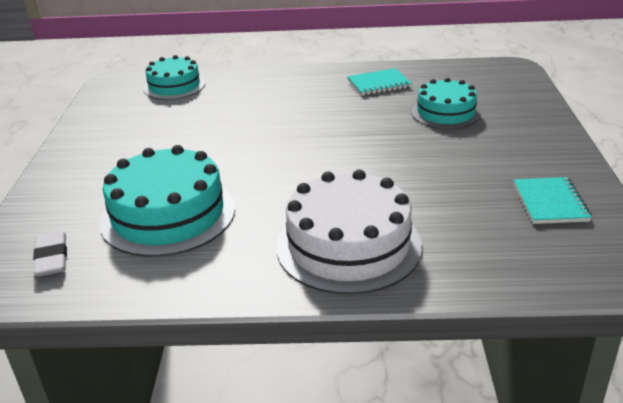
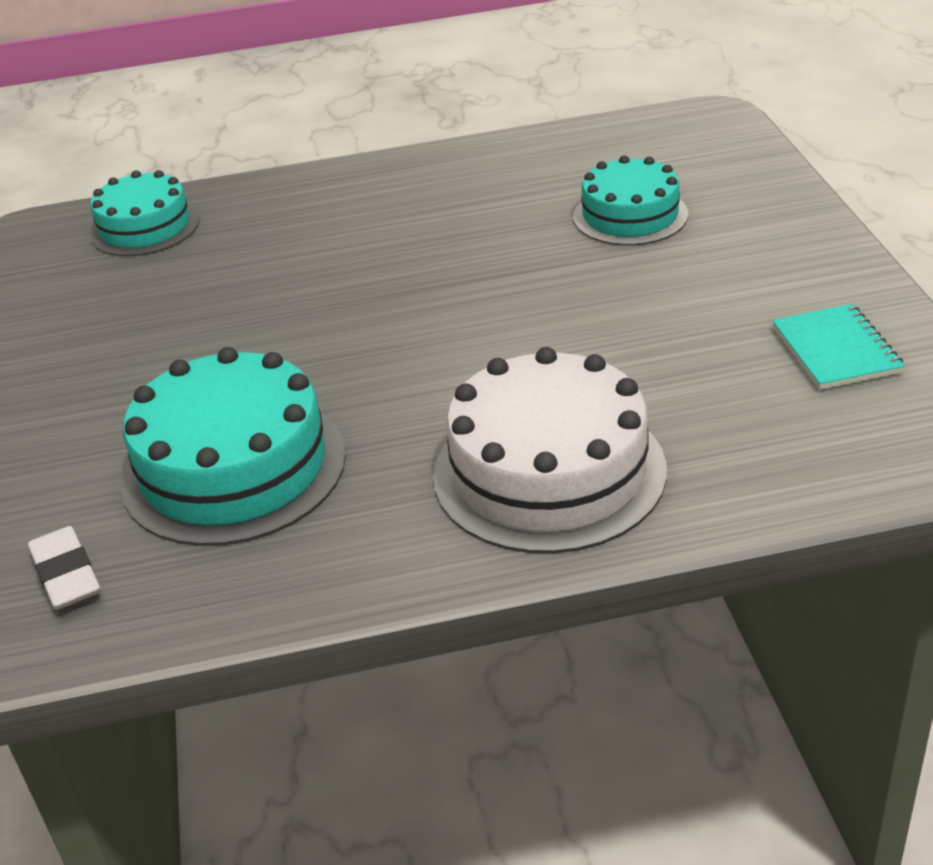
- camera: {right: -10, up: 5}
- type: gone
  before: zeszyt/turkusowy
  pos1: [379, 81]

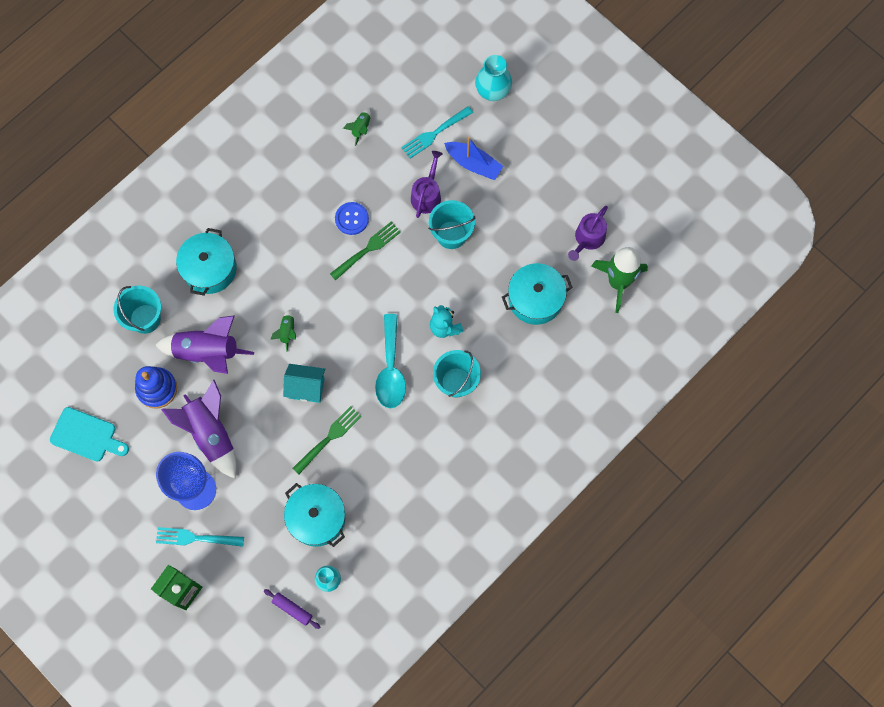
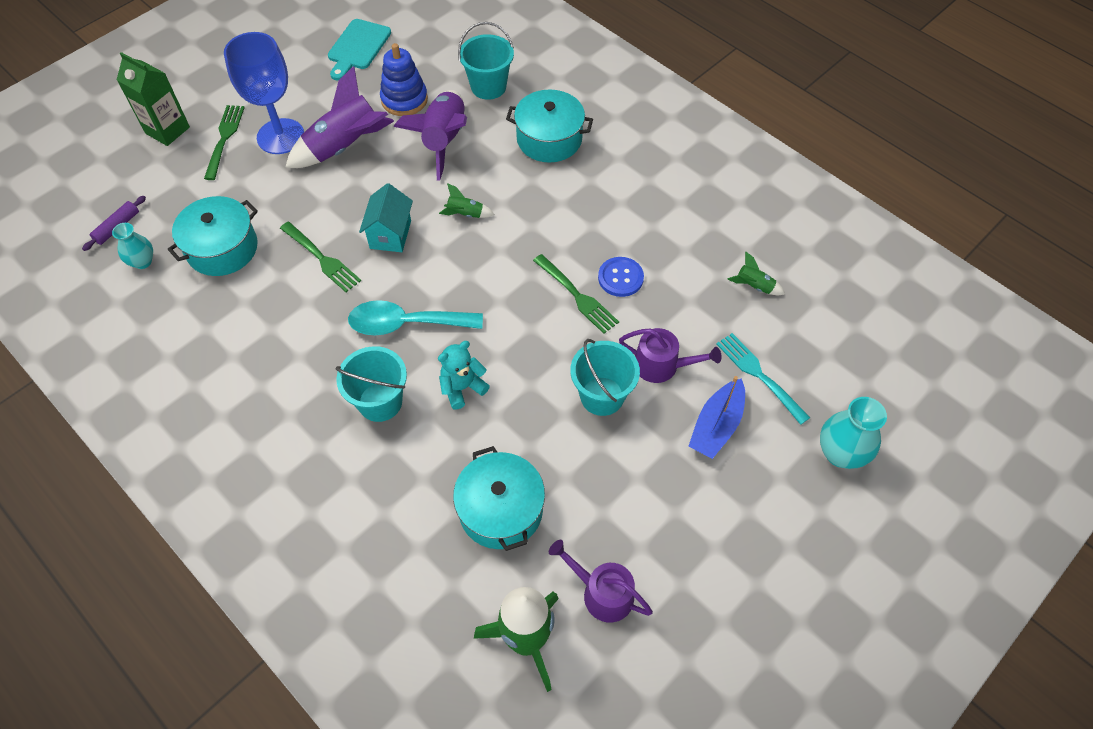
- camera: {right: 90, up: -15}
- type: repainted
  before: widelec/turkusowy
  after: widelec/zielony
  pos1: [200, 537]
  pos2: [224, 142]

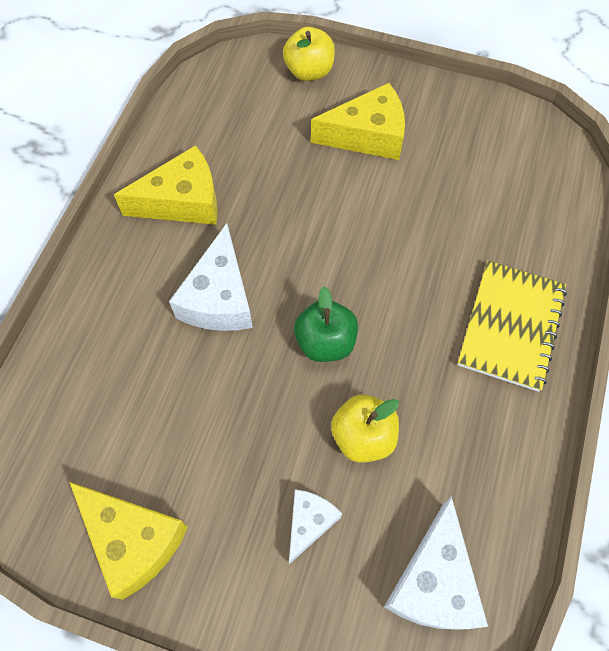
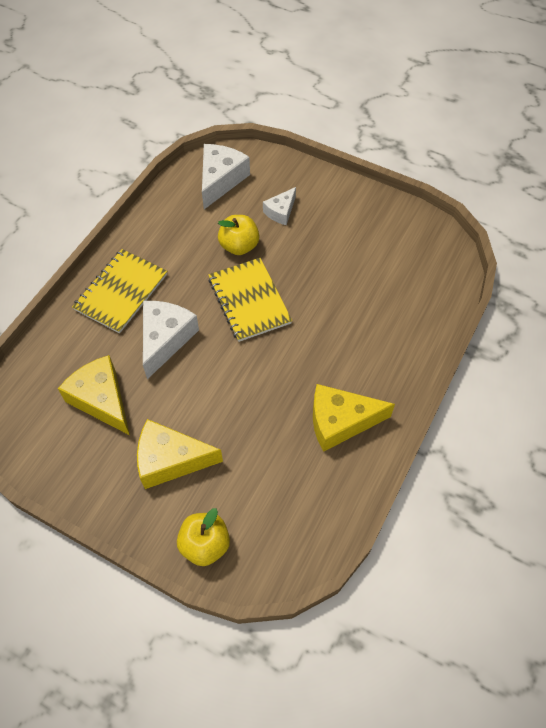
- camera: {right: -170, up: -5}
- type: shifted
  before: ser/żółty
  pos1: [128, 541]
  pos2: [94, 395]
- type: shifted
  before: ser/biały
  pos1: [211, 277]
  pos2: [171, 340]
- type: swapped
  before: jabłko/zielony
  after: zeszyt/żółty
  pos1: [326, 324]
  pos2: [250, 300]

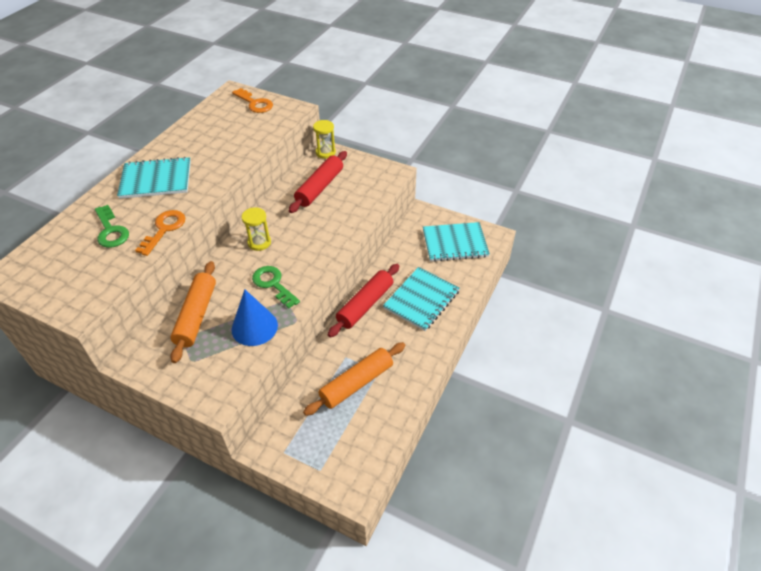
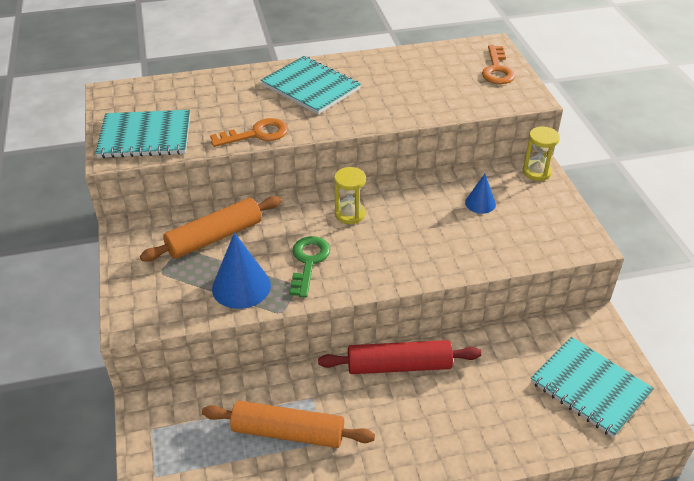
- camera: {right: 50, up: -5}
- type: gone
  before: klucz/zielony
  pos1: [112, 226]
- type: swapped
  before: wałek do ciasta/czerwony
  after: stożek/niebieski
  pos1: [318, 182]
  pos2: [480, 194]
- type: shifted
  before: zeszyt/turkusowy
  pos1: [421, 299]
  pos2: [142, 134]

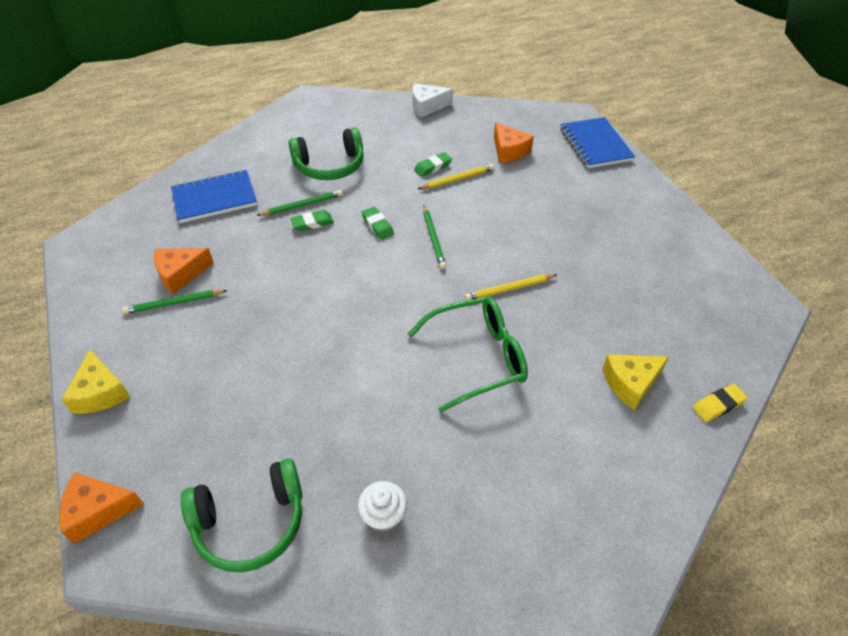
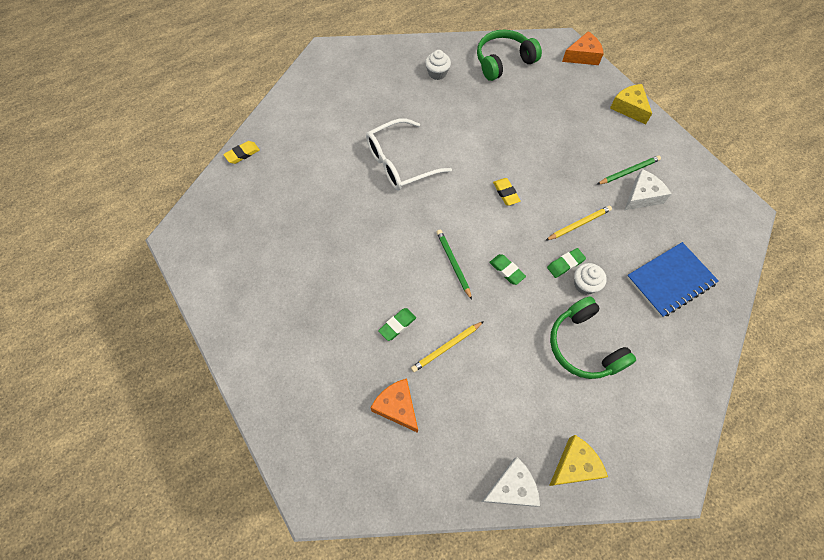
- camera: {right: 170, up: 15}
- type: repainted
  before: ser/pomarańczowy
  after: ser/biały
  pos1: [184, 271]
  pos2: [648, 189]
- type: swapped
  before: ołówek/zielony
  after: muffinka/biały
  pos1: [299, 203]
  pos2: [590, 279]
- type: rotated
  before: słuchawki/zielony
  pos1: [326, 153]
  pos2: [593, 337]
  turn: -90
- type: repainted
  before: okulary/zielony
  after: okulary/biały
  pos1: [468, 354]
  pos2: [409, 154]
- type: shifted
  before: gumka do mazania/zielony
  pos1: [433, 164]
  pos2: [397, 324]
- type: shifted
  before: ołówek/żółty
  pos1: [511, 287]
  pos2: [578, 223]
- type: gone
  before: zeszyt/niebieski
  pos1: [597, 142]
- type: shifted
  before: ser/żółty
  pos1: [636, 382]
  pos2: [578, 460]
- type: new
  after: gumka do mazania/żółty
  pos2: [507, 192]

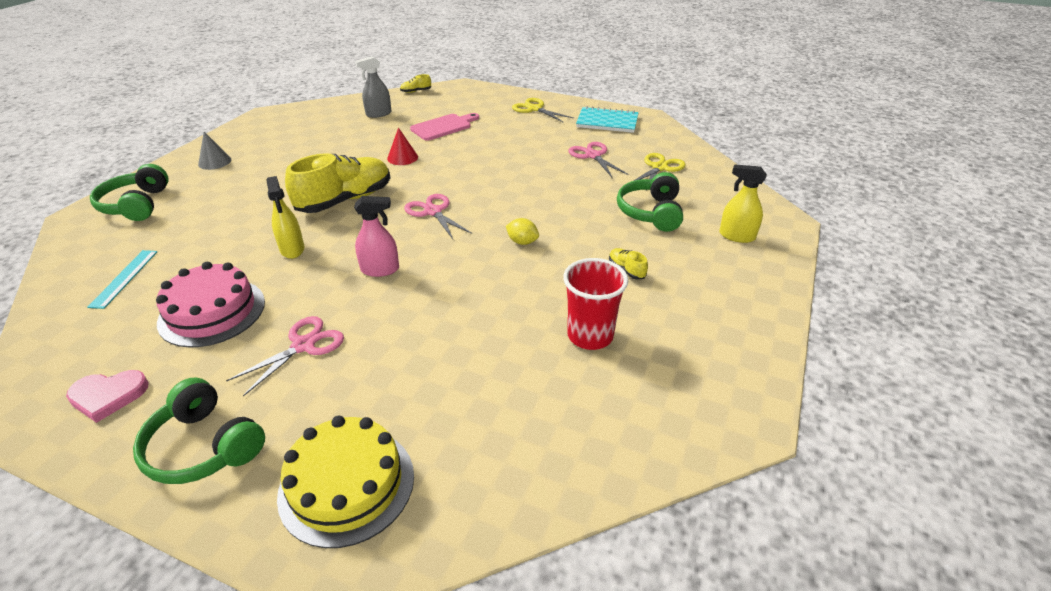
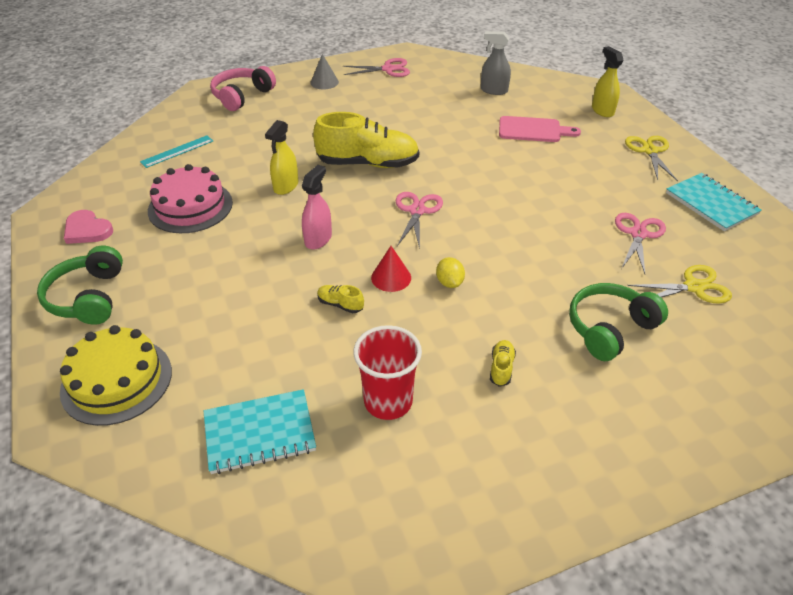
- camera: {right: 45, up: 5}
- type: repainted
  before: słuchawki/zielony
  after: słuchawki/różowy
  pos1: [129, 192]
  pos2: [243, 88]
- type: shifted
  before: nożyczki/różowy
  pos1: [285, 356]
  pos2: [376, 67]
- type: rotated
  before: spryskiwacz/różowy
  pos1: [376, 236]
  pos2: [317, 207]
  turn: -105
- type: shifted
  before: stożek/czerwony
  pos1: [402, 146]
  pos2: [391, 269]
- type: shifted
  before: but/żółty
  pos1: [415, 83]
  pos2: [340, 299]
- type: shifted
  before: spryskiwacz/żółty
  pos1: [743, 203]
  pos2: [607, 81]
- type: new
  after: zeszyt/turkusowy
  pos2: [260, 431]

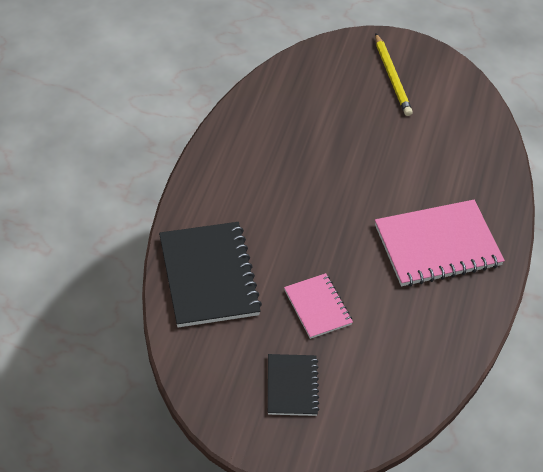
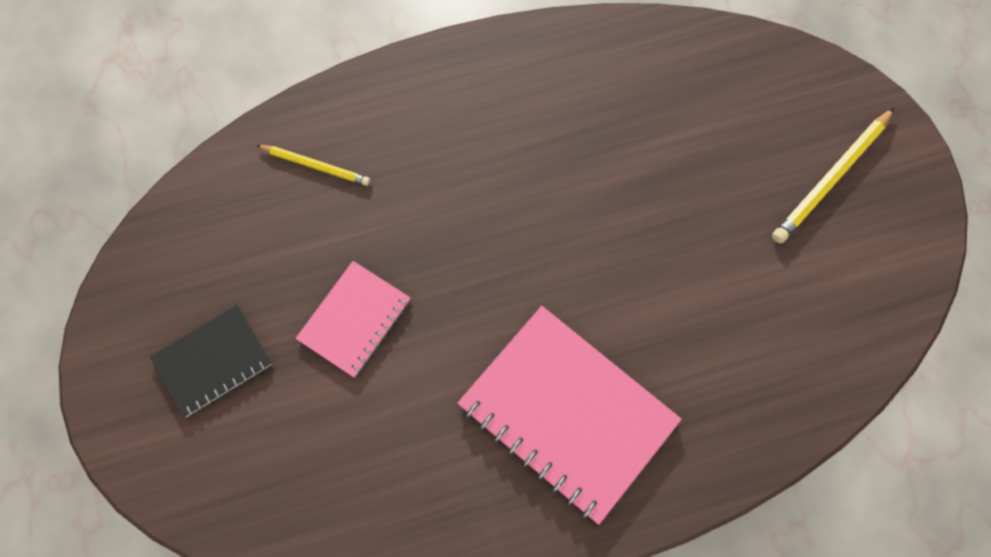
- camera: {right: 60, up: 20}
- type: swapped
  before: zeszyt/czarny
  after: ołówek/żółty
  pos1: [210, 274]
  pos2: [313, 165]

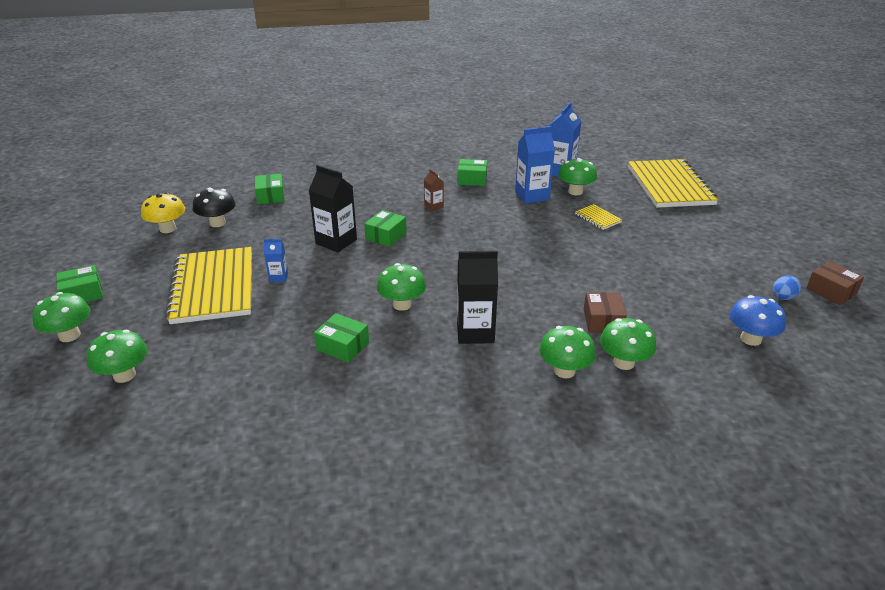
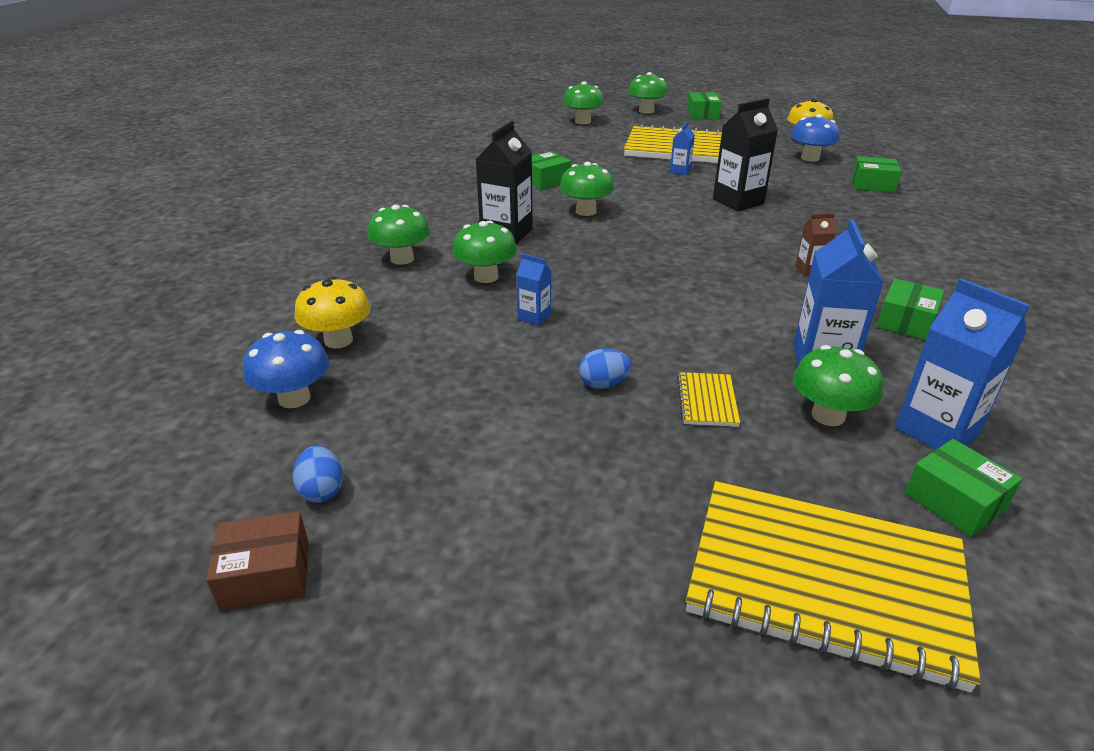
- camera: {right: 115, up: 0}
- type: repainted
  before: grzyb/czarny
  after: grzyb/niebieski
  pos1: [214, 207]
  pos2: [815, 138]
- type: shifted
  before: pudełko/zielony
  pos1: [385, 228]
  pos2: [963, 488]
- type: rotated
  before: zeszyt/żółty
  pos1: [598, 217]
  pos2: [708, 399]
  turn: -75
- type: gone
  before: pudełko/brązowy
  pos1: [605, 312]
- type: shifted
  before: grzyb/zielony
  pos1: [628, 344]
  pos2: [484, 252]
- type: new
  after: grzyb/żółty
  pos2: [333, 312]
- type: new
  after: karton mleka/niebieski
  pos2: [533, 290]
- type: new
  after: jajko/niebieski
  pos2: [605, 369]

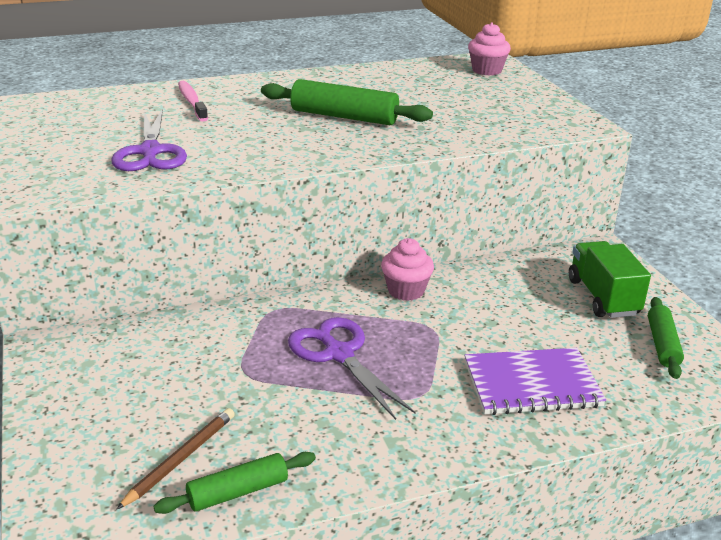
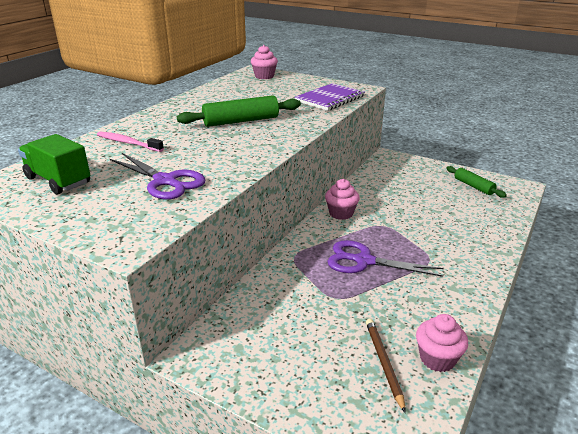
- camera: {right: -40, up: 0}
- type: swapped
  before: wałek do ciasta/zielony
  after: muffinka/różowy
  pos1: [234, 483]
  pos2: [442, 343]
- type: shifted
  before: zeszyt/fioletowy
  pos1: [535, 381]
  pos2: [330, 97]
- type: shifted
  before: ciężarówka/zielony
  pos1: [610, 279]
  pos2: [54, 164]

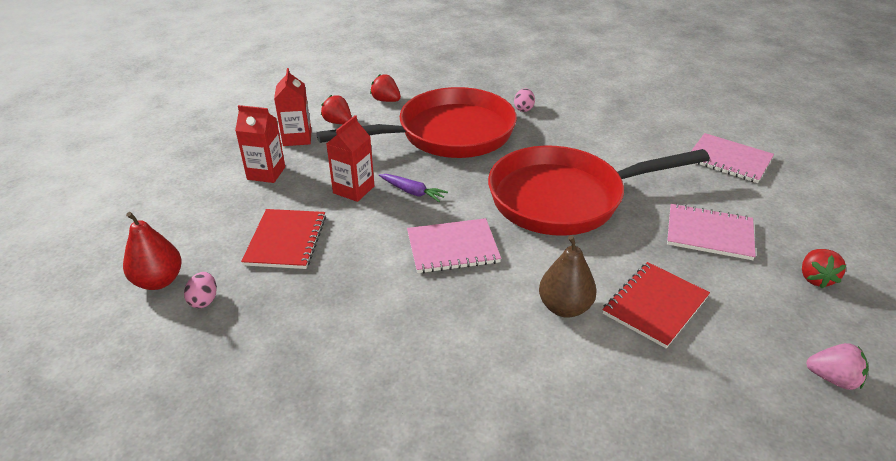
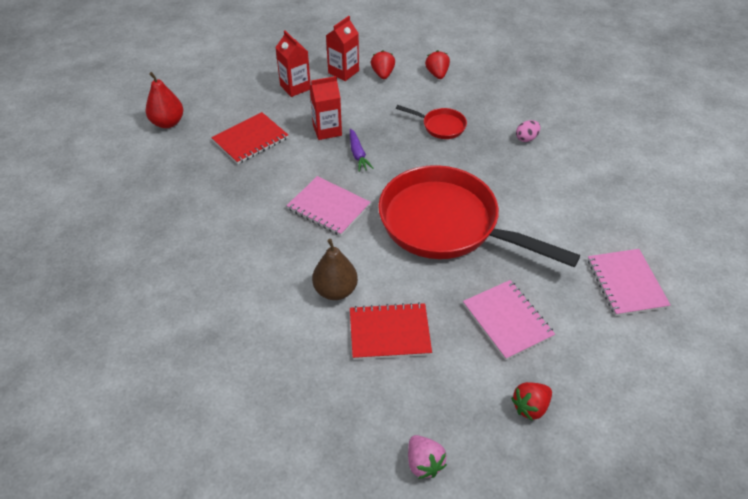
- camera: {right: 45, up: 10}
- type: gone
  before: jajko/różowy
  pos1: [200, 290]
- type: scaled
  before: patelnia/czerwony
  pos1: [416, 122]
  pos2: [431, 122]
  scale: 0.41

